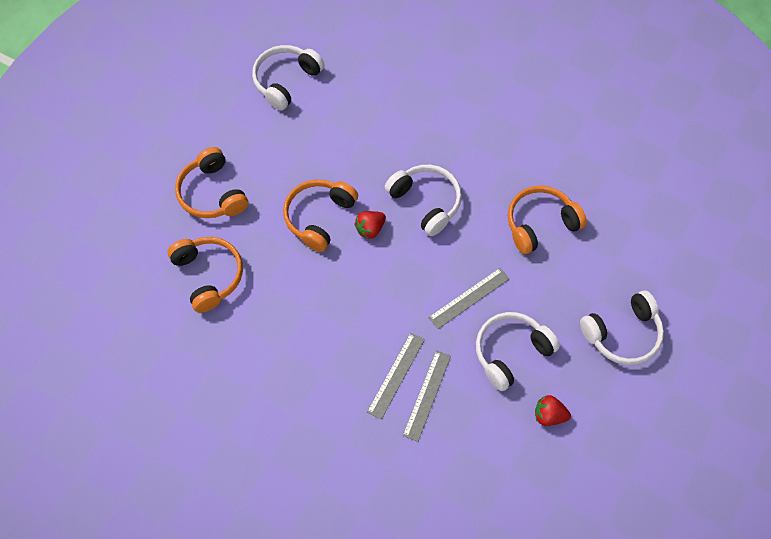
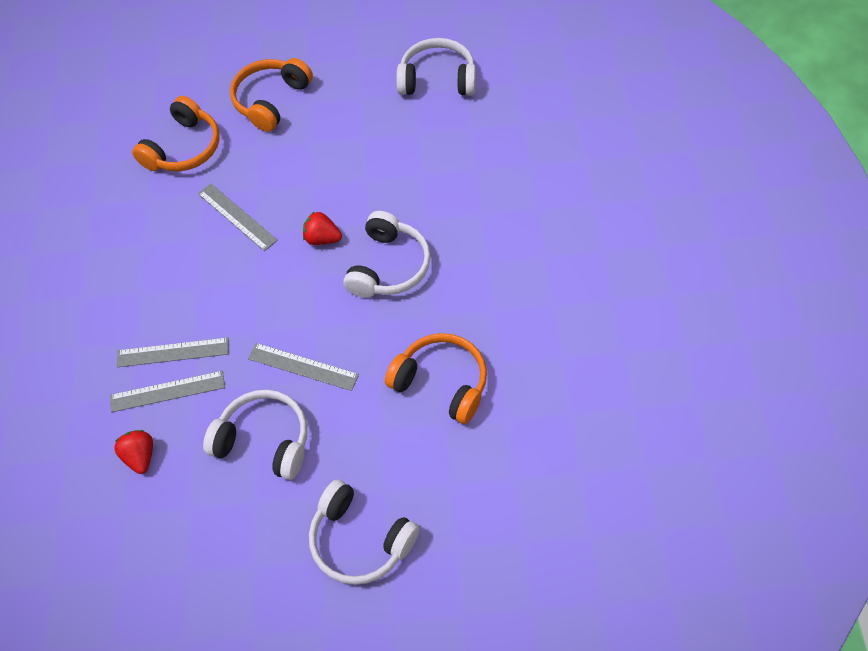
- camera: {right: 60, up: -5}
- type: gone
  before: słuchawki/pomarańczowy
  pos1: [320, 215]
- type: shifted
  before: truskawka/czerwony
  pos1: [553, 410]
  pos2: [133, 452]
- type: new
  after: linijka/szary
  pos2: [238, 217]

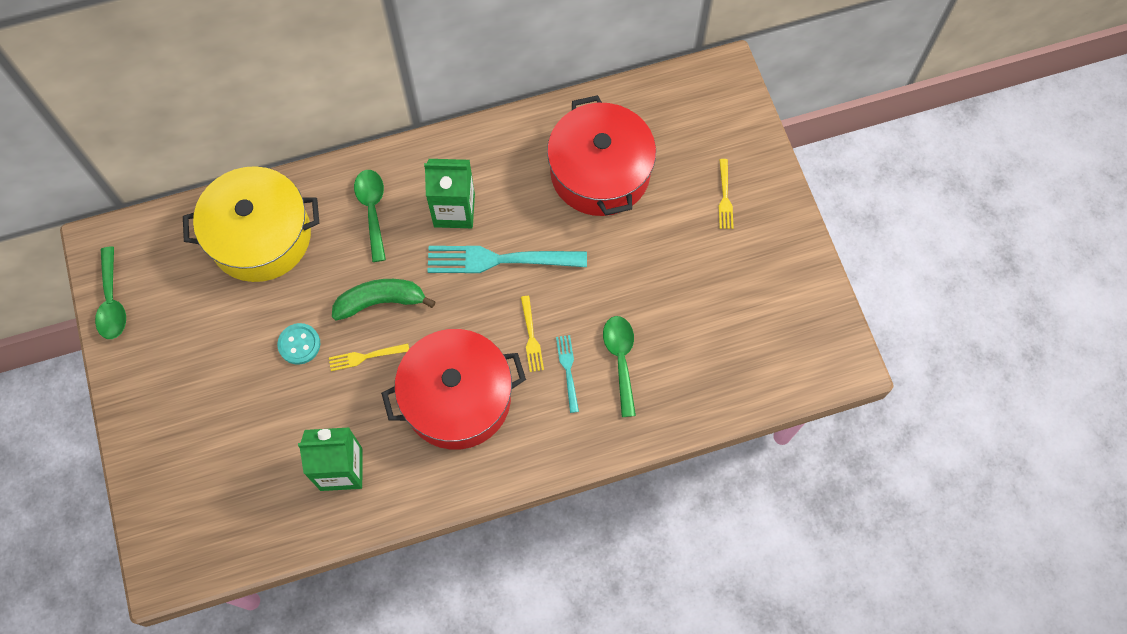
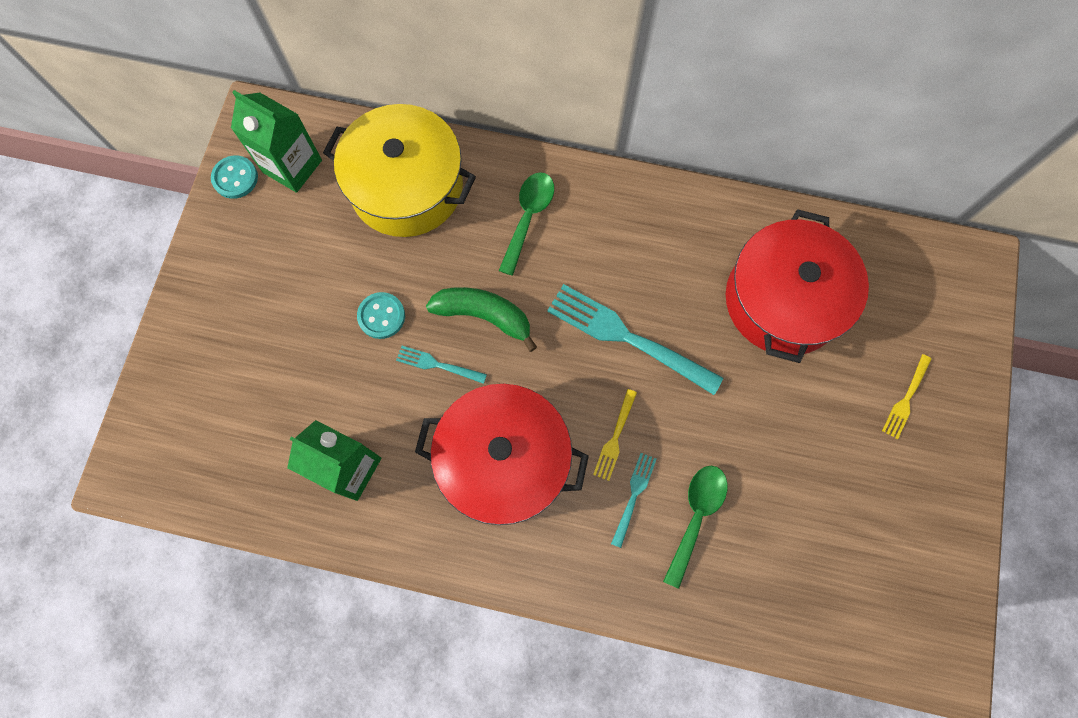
- camera: {right: 30, up: 5}
- type: swapped
  before: łyżka/zielony
  after: guzik/turkusowy
  pos1: [110, 292]
  pos2: [234, 177]
- type: repainted
  before: widelec/żółty
  after: widelec/turkusowy
  pos1: [369, 357]
  pos2: [441, 365]
- type: shifted
  before: karton mleka/zielony
  pos1: [449, 193]
  pos2: [276, 141]

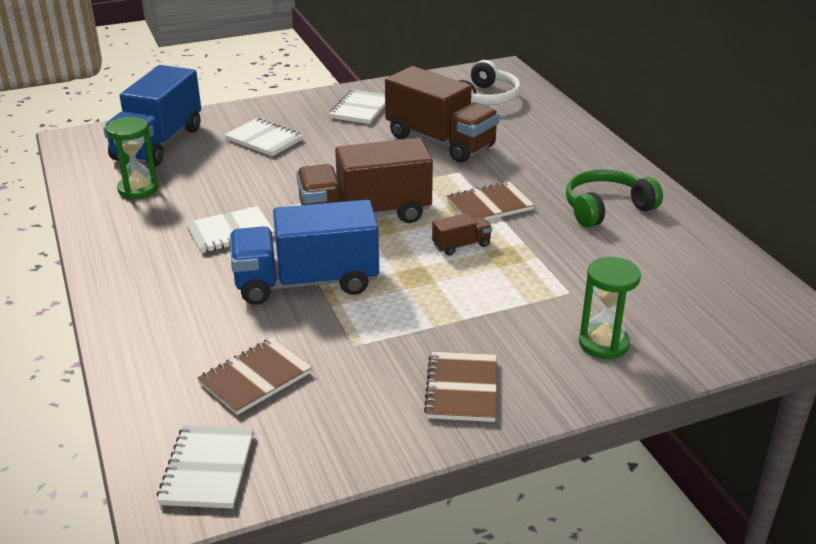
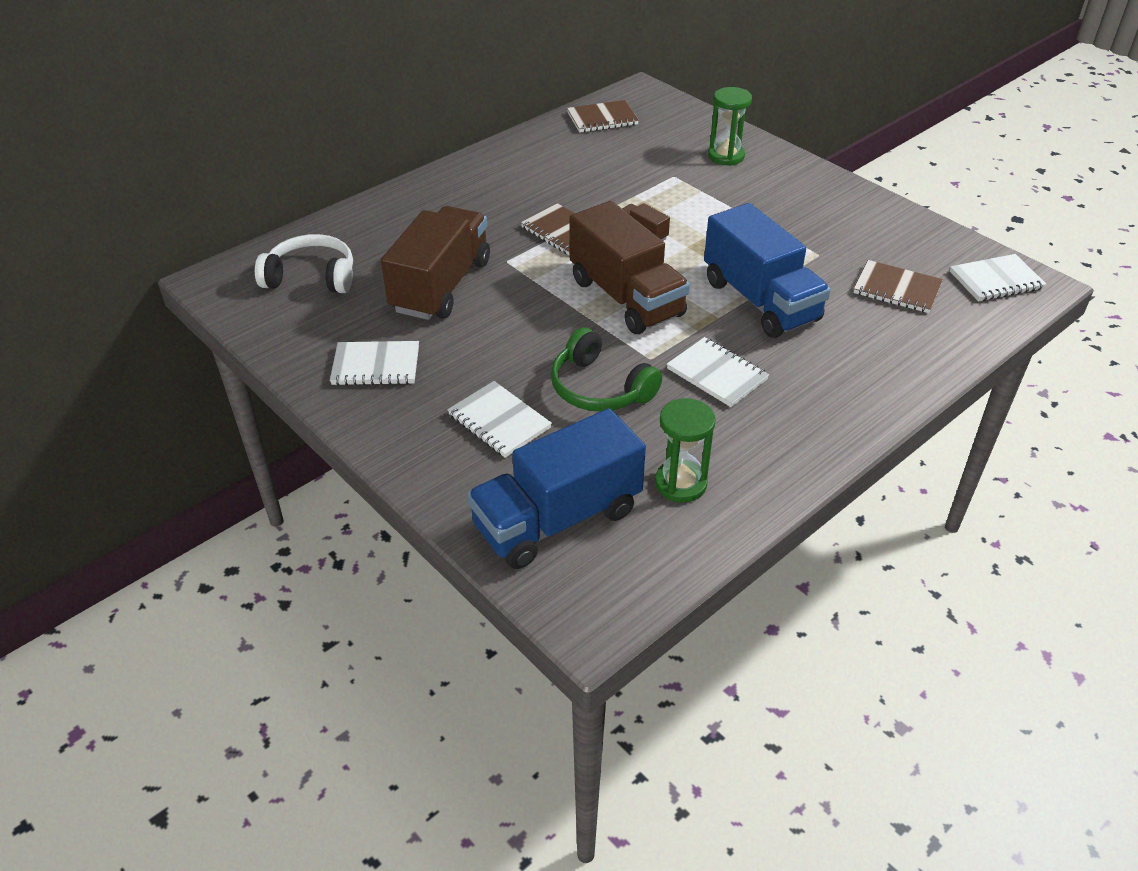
- camera: {right: -110, up: 10}
- type: rotated
  before: ciężarówka/niebieski
  pos1: [152, 116]
  pos2: [556, 488]
  turn: 150
- type: rotated
  before: zeszyt/biały
  pos1: [263, 137]
  pos2: [499, 419]
  turn: -60
- type: shifted
  before: zeszyt/brązowy
  pos1: [460, 387]
  pos2: [603, 116]
- type: shifted
  before: słuchawki/zielony
  pos1: [614, 198]
  pos2: [606, 369]

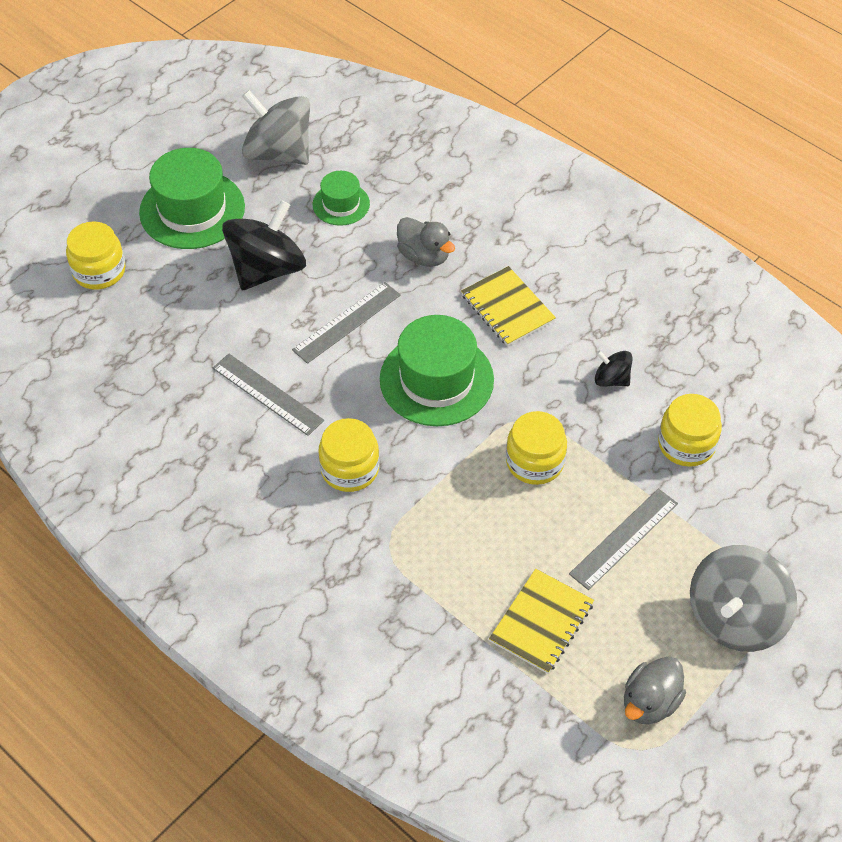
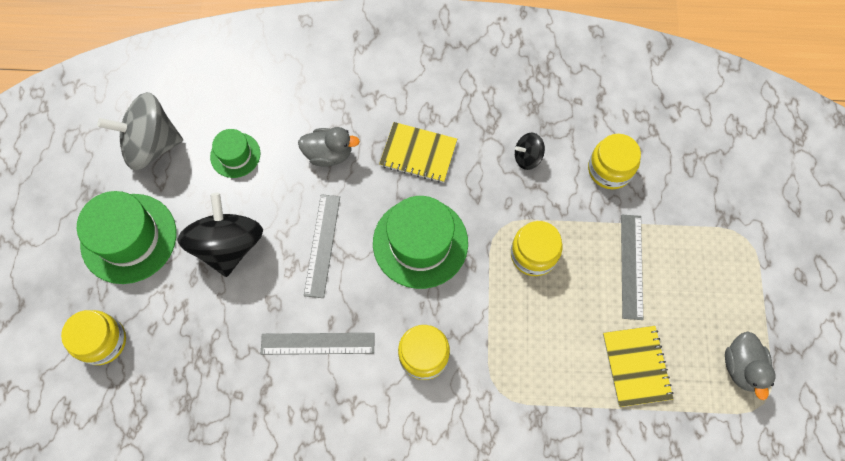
- camera: {right: -40, up: 15}
- type: gone
  before: bączek/szary
  pos1: [743, 598]

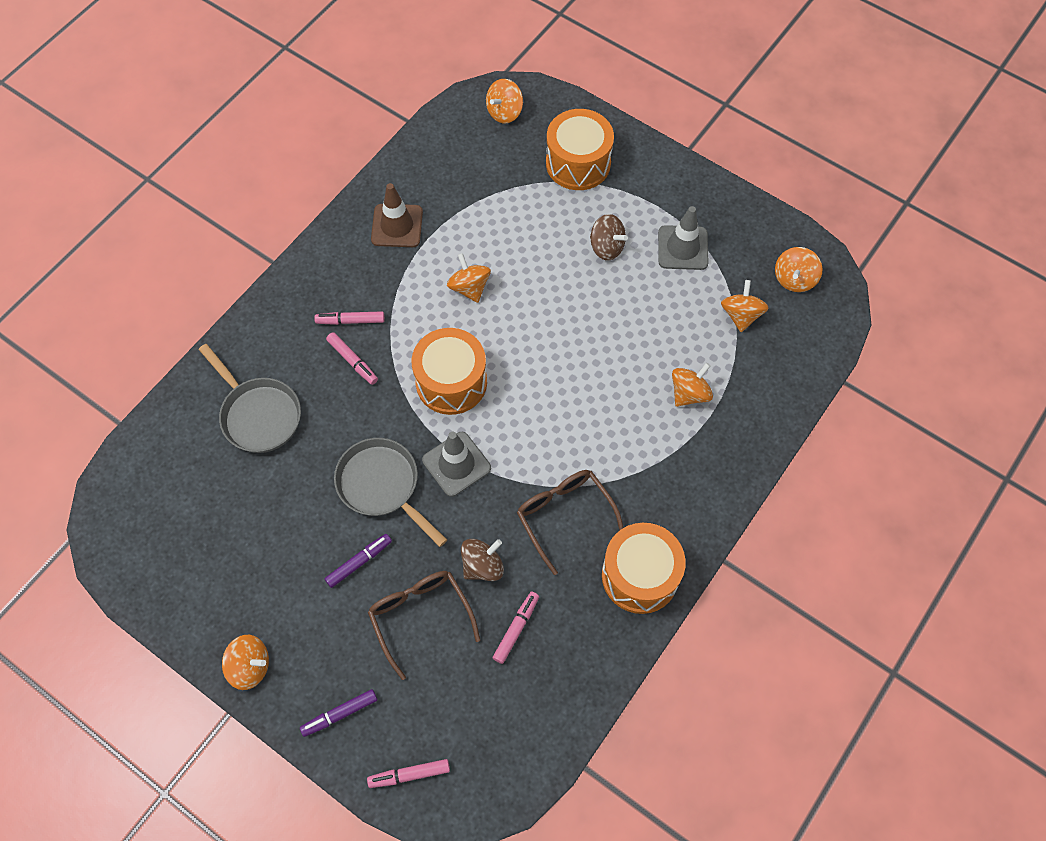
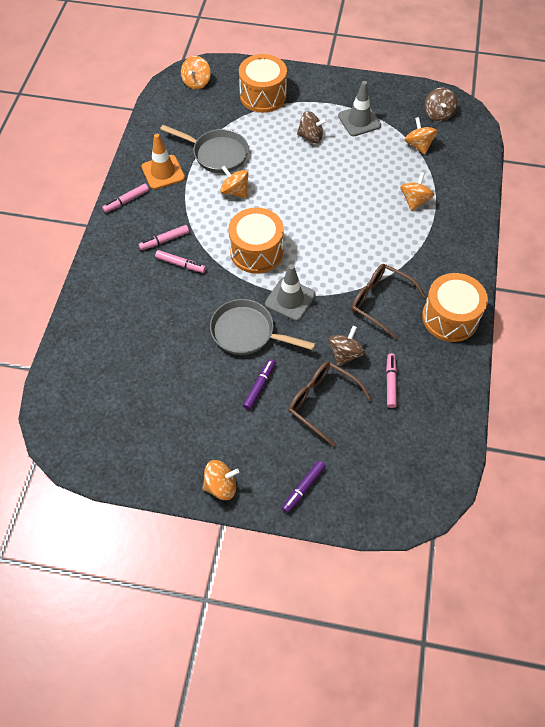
- camera: {right: -25, up: -5}
- type: shifted
  before: patelnia/szary
  pos1: [250, 398]
  pos2: [204, 149]
- type: shifted
  before: flamaster/różowy
  pos1: [408, 773]
  pos2: [125, 198]
- type: repainted
  before: pachołek/brązowy
  after: pachołek/pomarańczowy
  pos1: [397, 215]
  pos2: [163, 161]
- type: repainted
  before: bączek/pomarańczowy
  after: bączek/brązowy
  pos1: [799, 269]
  pos2: [441, 105]

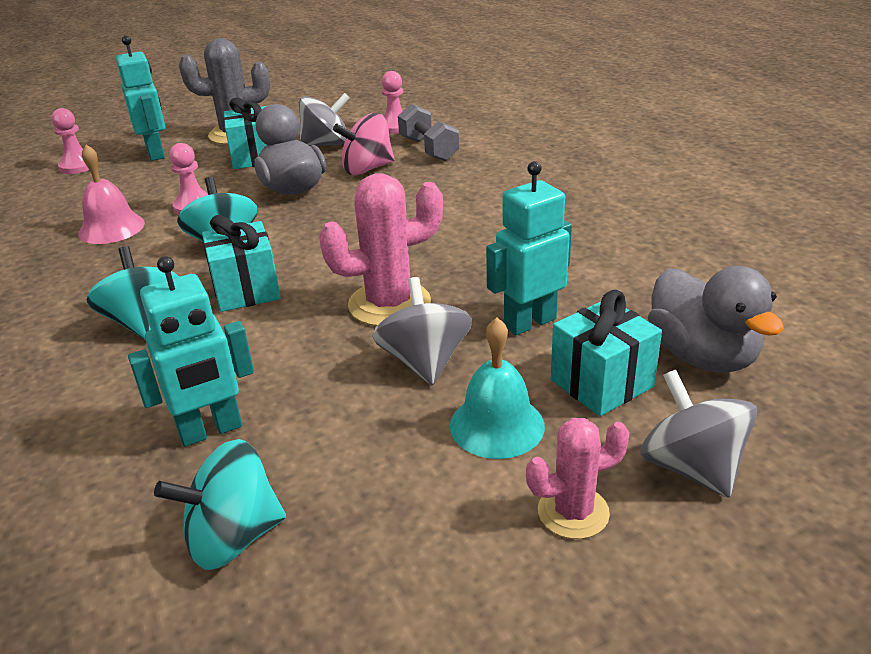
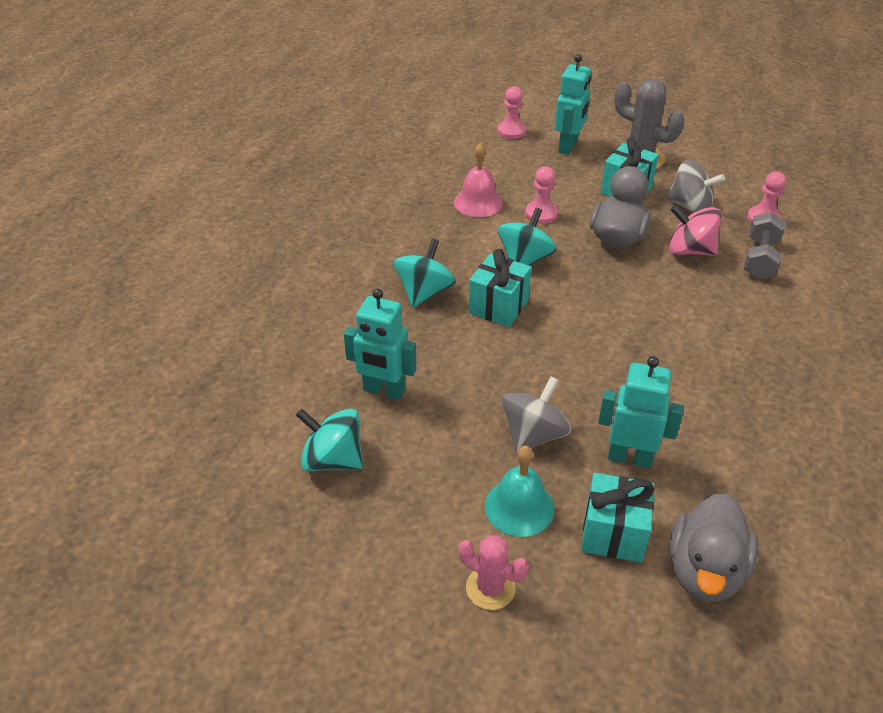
- camera: {right: 45, up: 10}
- type: gone
  before: kaktus/różowy
  pos1: [381, 249]
- type: gone
  before: bączek/szary
  pos1: [698, 434]

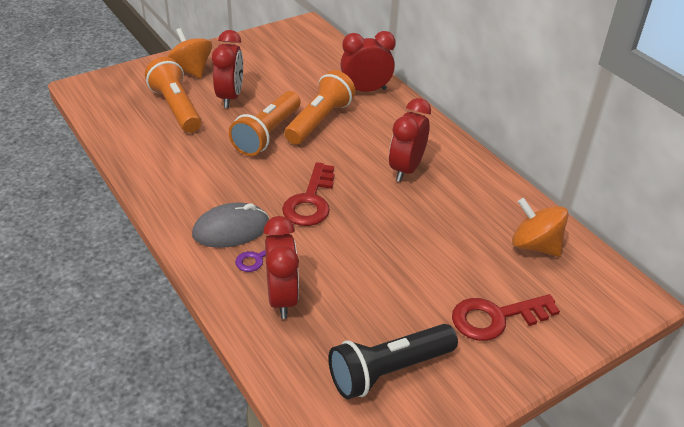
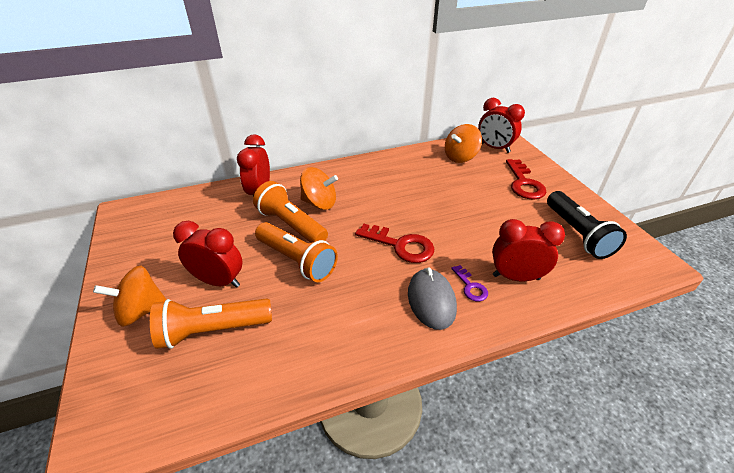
- camera: {right: -75, up: 0}
- type: shifted
  before: budzik/czerwony
  pos1: [410, 140]
  pos2: [501, 125]
- type: new
  after: bączek/pomarańczowy
  pos2: [319, 188]

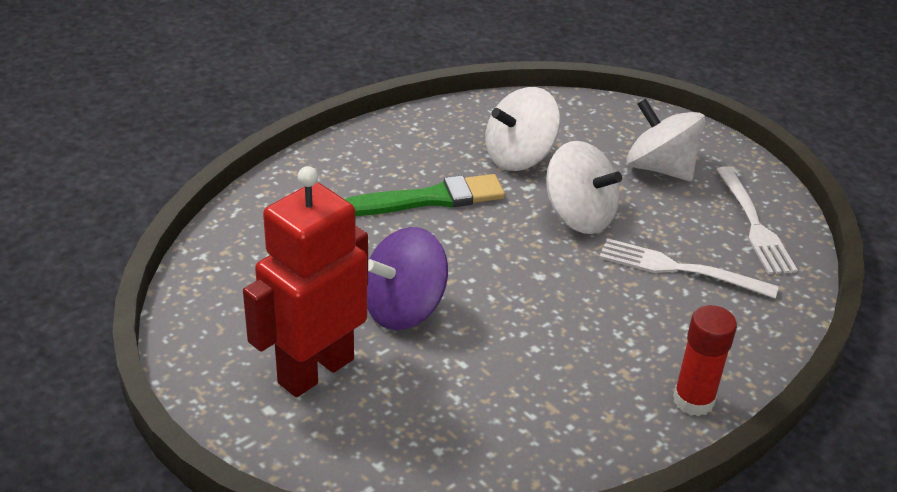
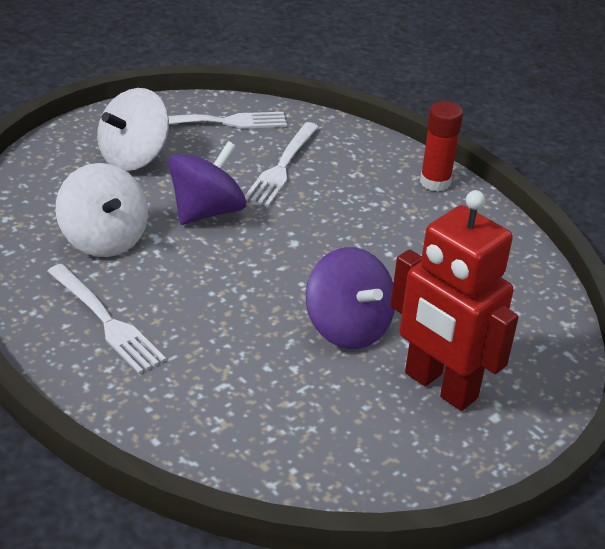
- camera: {right: -90, up: 0}
- type: gone
  before: pędzel/zielony
  pos1: [425, 195]
- type: repainted
  before: bączek/biały
  after: bączek/fioletowy
  pos1: [584, 187]
  pos2: [207, 183]
- type: new
  after: widelec/biały
  pos2: [106, 319]

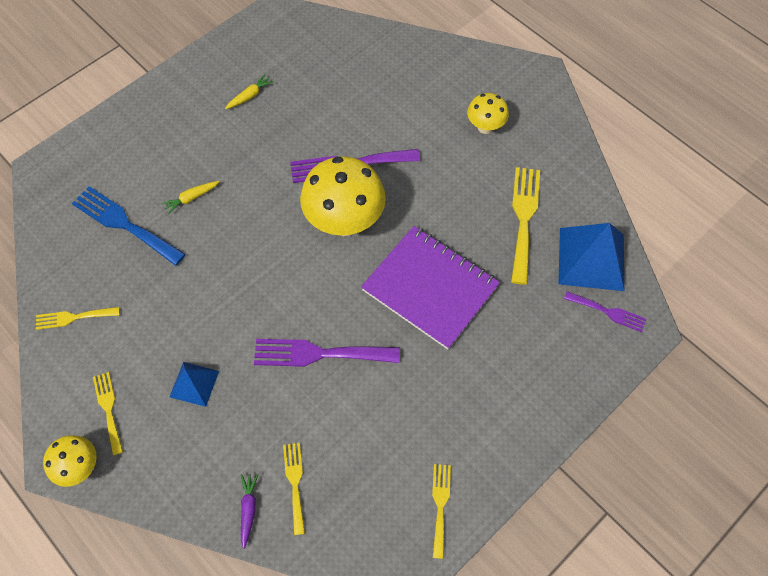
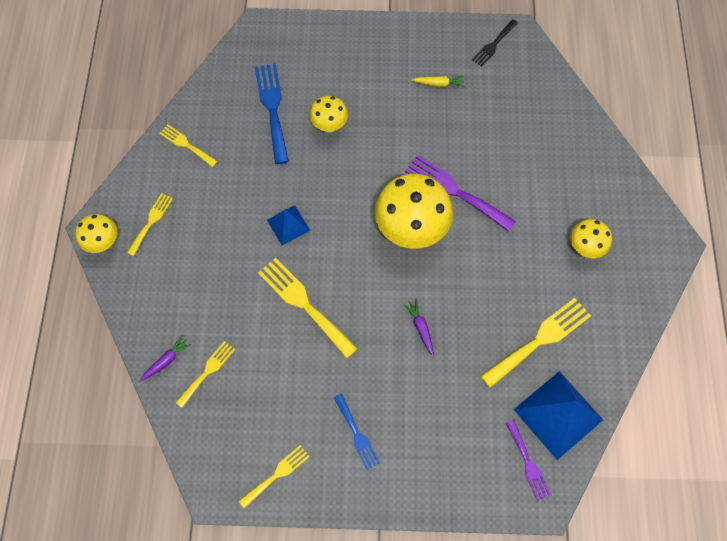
- camera: {right: 45, up: 5}
- type: swapped
  before: marchewka/żółty
  after: grzyb/żółty
  pos1: [190, 197]
  pos2: [328, 114]
- type: shifted
  before: piramida/niebieski
  pos1: [194, 384]
  pos2: [288, 225]
- type: repainted
  before: widelec/fioletowy
  after: widelec/żółty
  pos1: [327, 353]
  pos2: [308, 308]
- type: swapped
  before: zeszyt/fioletowy
  after: marchewka/fioletowy
  pos1: [430, 288]
  pos2: [418, 327]
- type: new
  after: widelec/niebieski
  pos2: [357, 432]
- type: new
  after: widelec/czarny
  pos2: [495, 42]

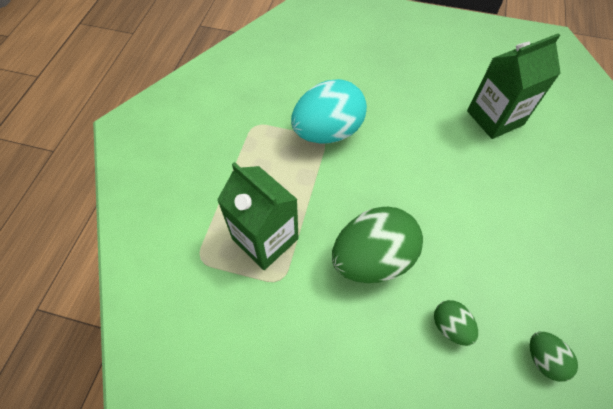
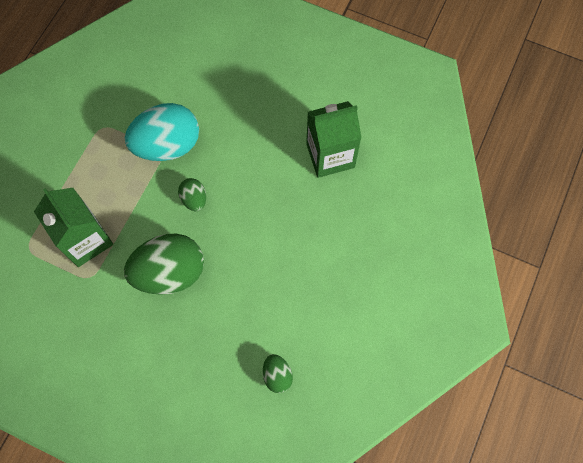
- camera: {right: 10, up: 10}
- type: shifted
  before: jajko/zielony
  pos1: [456, 323]
  pos2: [192, 194]

